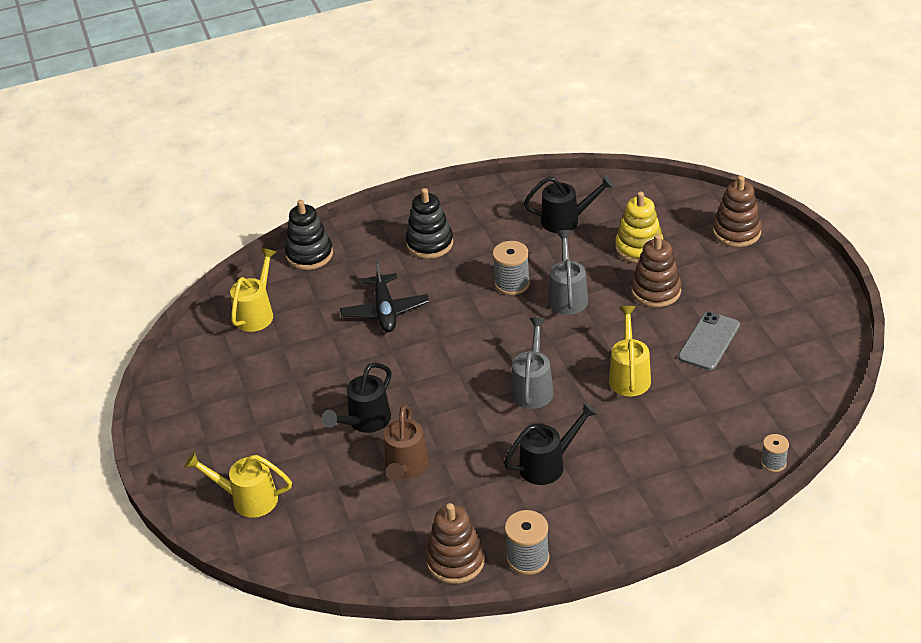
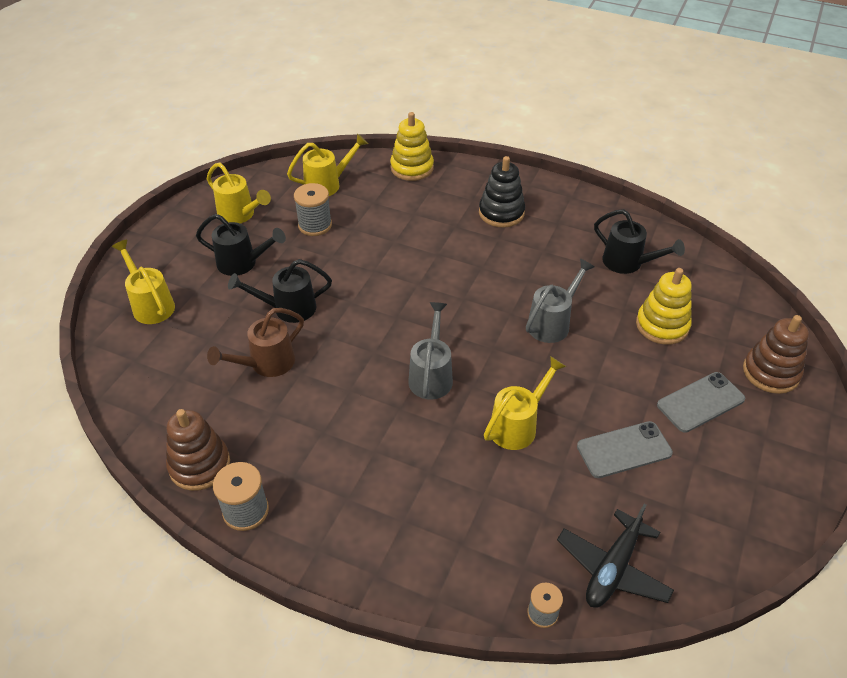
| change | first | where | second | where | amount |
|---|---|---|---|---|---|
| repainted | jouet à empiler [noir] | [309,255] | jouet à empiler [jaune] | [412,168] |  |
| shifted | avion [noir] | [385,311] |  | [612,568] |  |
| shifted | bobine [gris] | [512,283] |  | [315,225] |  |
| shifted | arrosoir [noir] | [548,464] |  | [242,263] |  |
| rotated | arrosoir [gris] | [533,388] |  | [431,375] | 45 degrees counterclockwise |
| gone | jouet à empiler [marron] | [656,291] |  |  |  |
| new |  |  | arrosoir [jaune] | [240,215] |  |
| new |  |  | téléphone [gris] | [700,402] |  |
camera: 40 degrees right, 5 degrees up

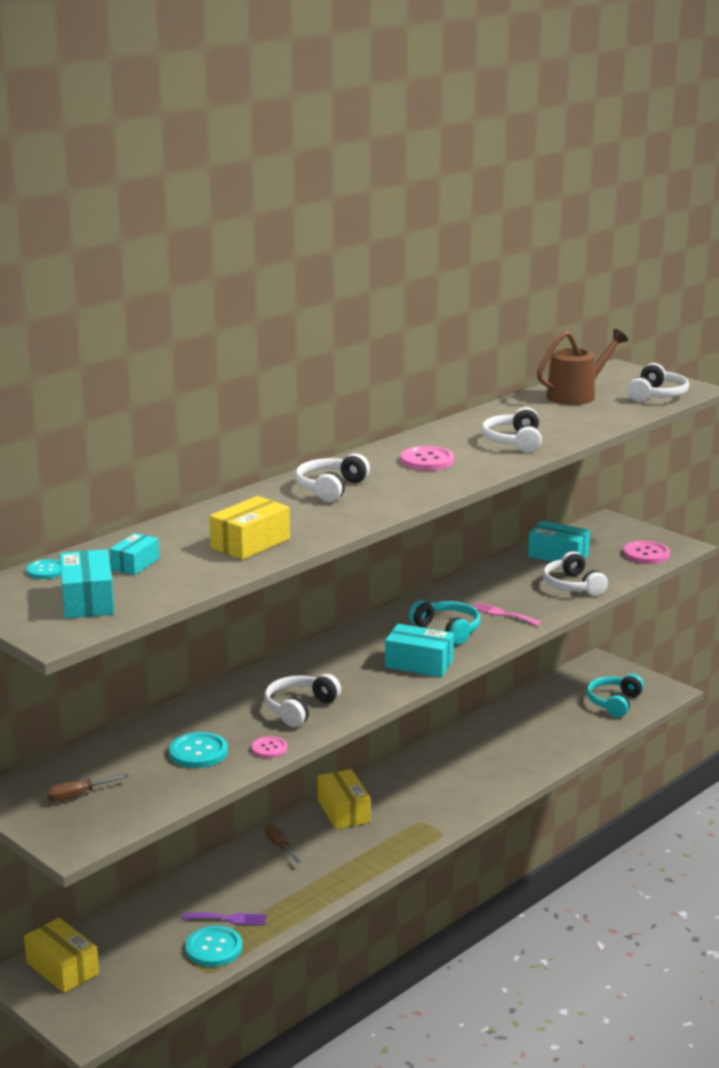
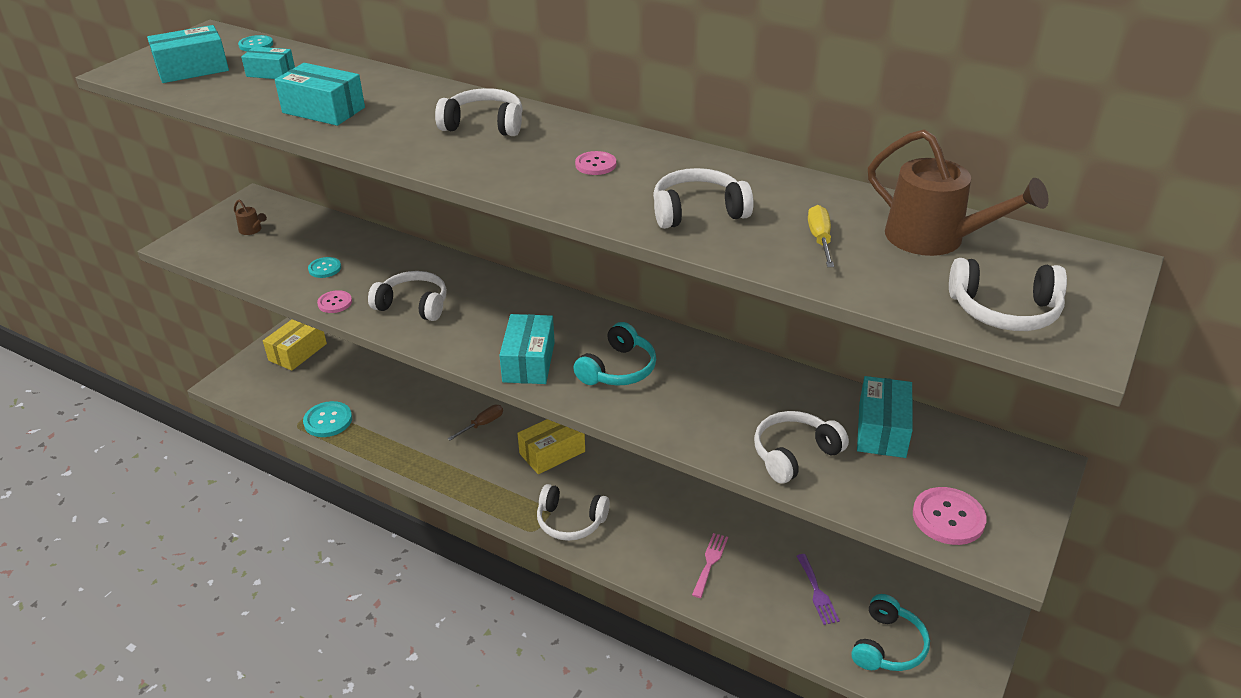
| change | first | where | second | where | amount |
|---|---|---|---|---|---|
| swapped | tournevis [marron] | [78,795] | arrosoir [marron] | [252,230] |  |
| scaled | bouton [turquoise] | [198,752] |  | [325,268] | x0.61 |
| shifted | fourchette [violet] | [228,919] |  | [817,592] |  |
| repainted | boîte [jaune] | [250,543] | boîte [turquoise] | [323,110] |  |
| scaled | bouton [rose] | [427,460] |  | [595,164] | x0.61 |
| shifted | fourchette [rose] | [503,614] |  | [710,562] |  |
| rotated | casque audio [turquoise] | [614,702] |  | [888,645] | 105 degrees clockwise |
| new |  |  | casque audio [blanc] | [570,521] |  |
| new |  |  | tournevis [jaune] | [820,239] |  |
camera: 75 degrees right, 15 degrees up

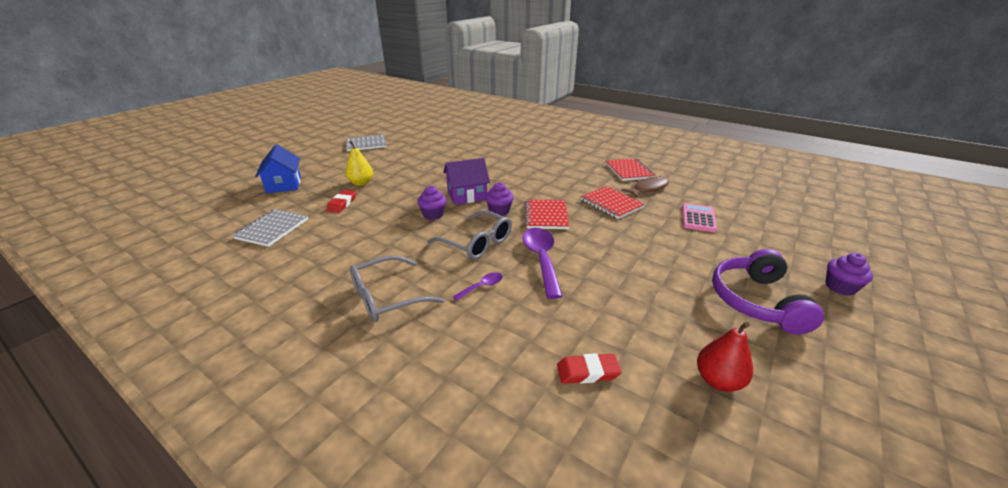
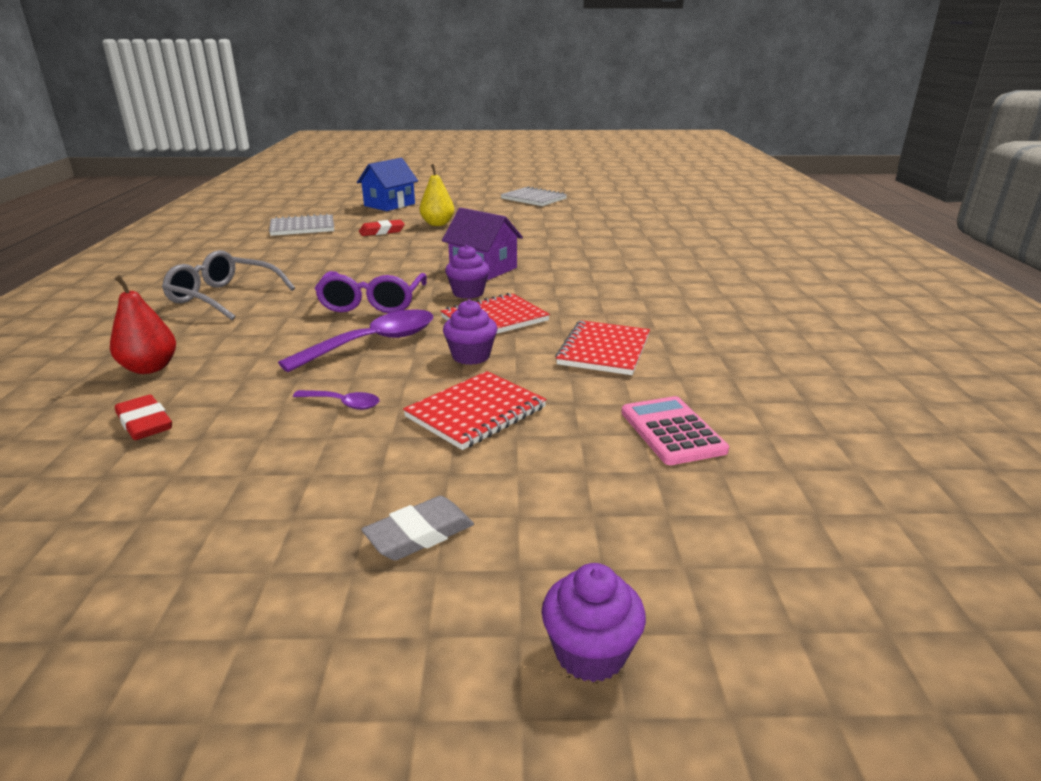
| change | first | where | second | where | amount |
|---|---|---|---|---|---|
| shifted | muffin [violet] | [433,215] |  | [471,356] |  |
| repainted | lunettes [gris] | [477,243] | lunettes [violet] | [372,303] |  |
| shifted | cuillère [violet] | [482,287] |  | [343,404] |  |
| shifted | carnet [rouge] | [629,171] |  | [476,412] |  |
| gone | poisson [marron] | [648,188] |  |  |  |
| rotated | calculatrice [rose] | [698,218] |  | [672,431] | 90 degrees counterclockwise |
| shifted | poire [rouge] | [718,380] |  | [150,368] |  |
| swapped | casque audio [violet] | [756,301] | gomme [gris] | [419,534] |  |
camera: 55 degrees right, 5 degrees down

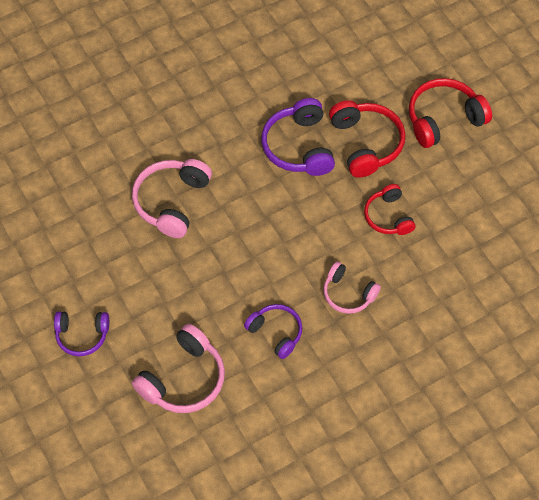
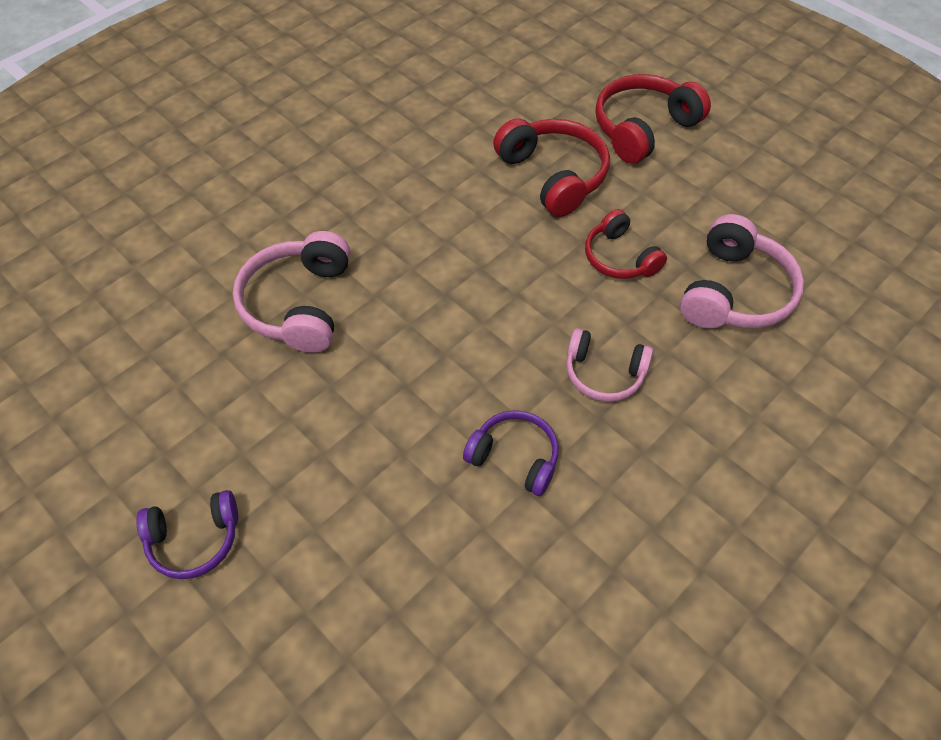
| change | first | where | second | where | amount |
|---|---|---|---|---|---|
| shifted | casque audio [rose] | [183,379] |  | [734,292] |  |
| gone | casque audio [violet] | [299,147] |  |  |  |
camera: 15 degrees left, 5 degrees down

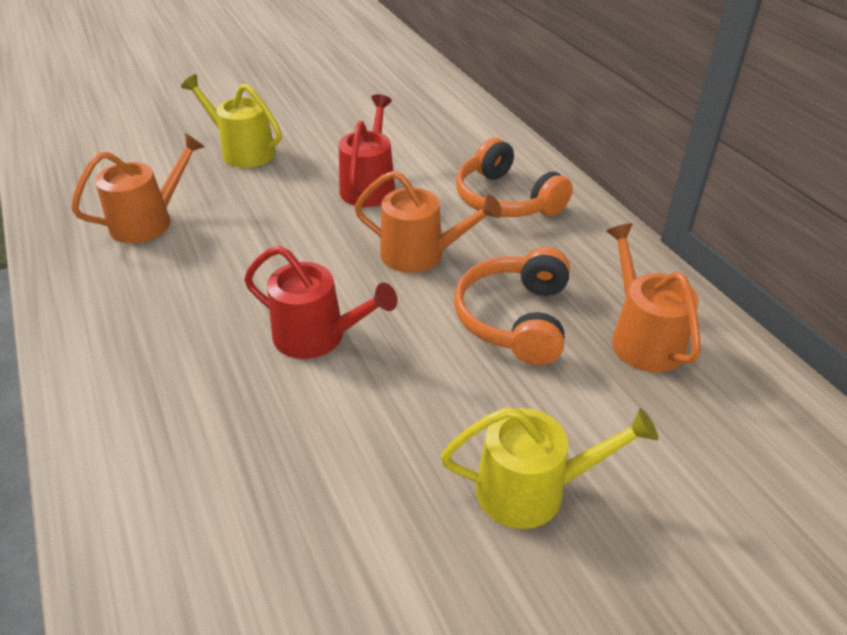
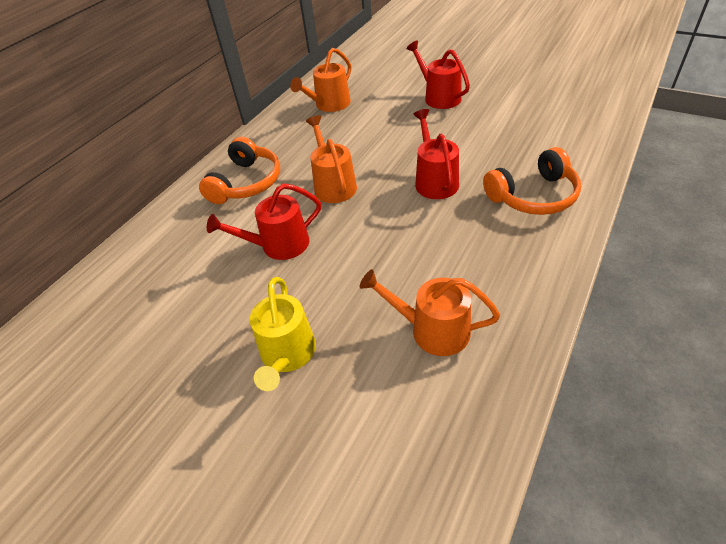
| change | first | where | second | where | amount |
|---|---|---|---|---|---|
| repainted | arrosoir [jaune] | [532,490] | arrosoir [rouge] | [439,97] |  |
| shifted | casque audio [orange] | [514,318] |  | [533,196] |  |
camera: 120 degrees left, 5 degrees up

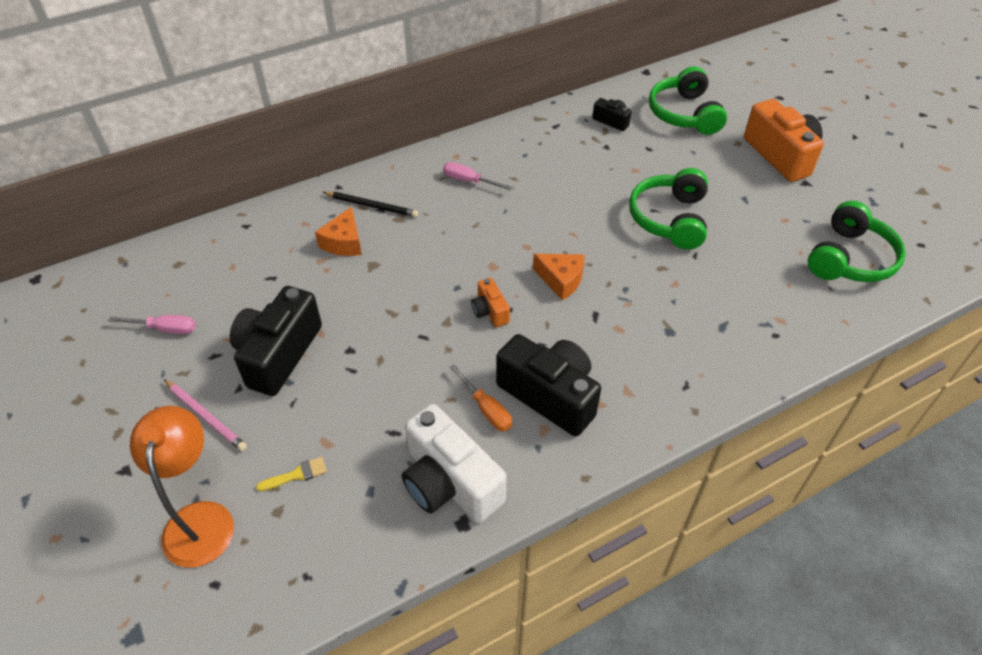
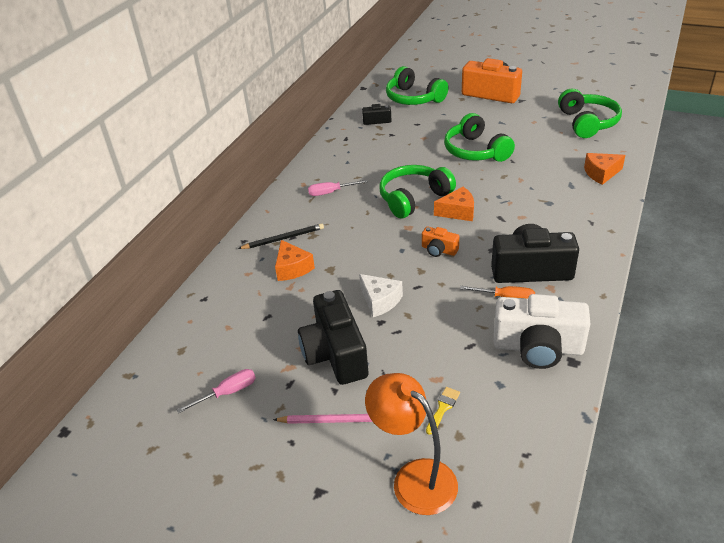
| change | first | where | second | where | amount |
|---|---|---|---|---|---|
| new |  |  | fromage [blanc] | [380,301] |  |
| new |  |  | casque audio [vert] | [413,198] |  |
| new |  |  | fromage [orange] | [601,173] |  |
camera: 35 degrees left, 10 degrees down

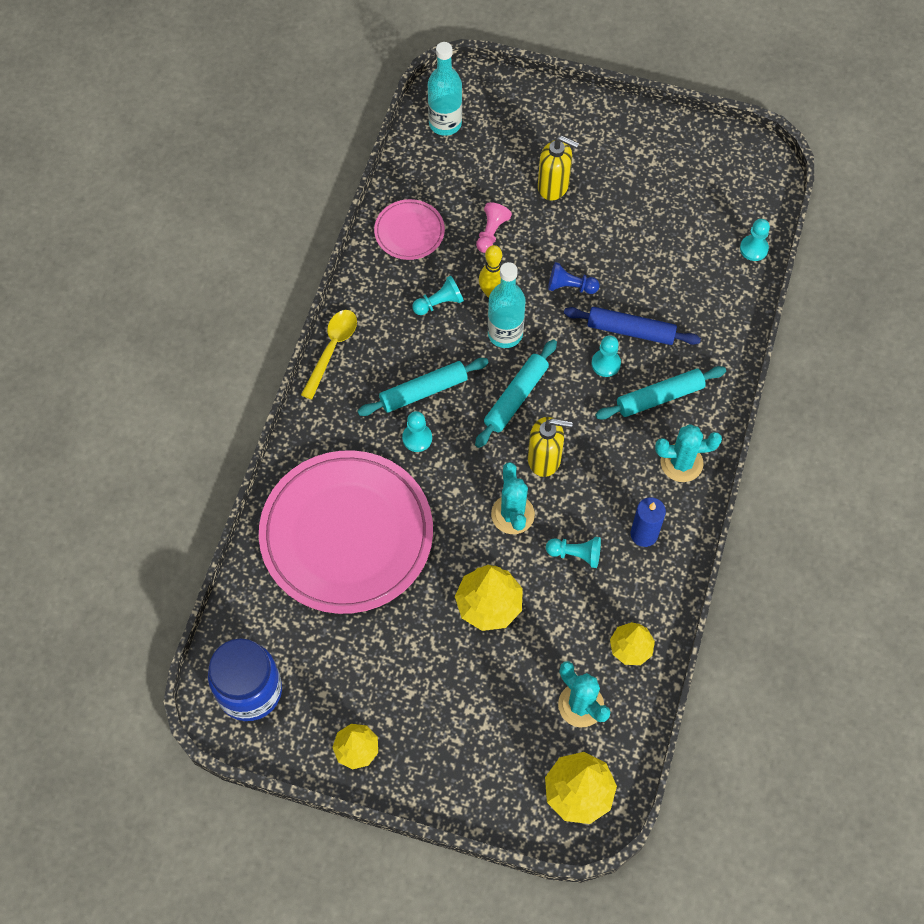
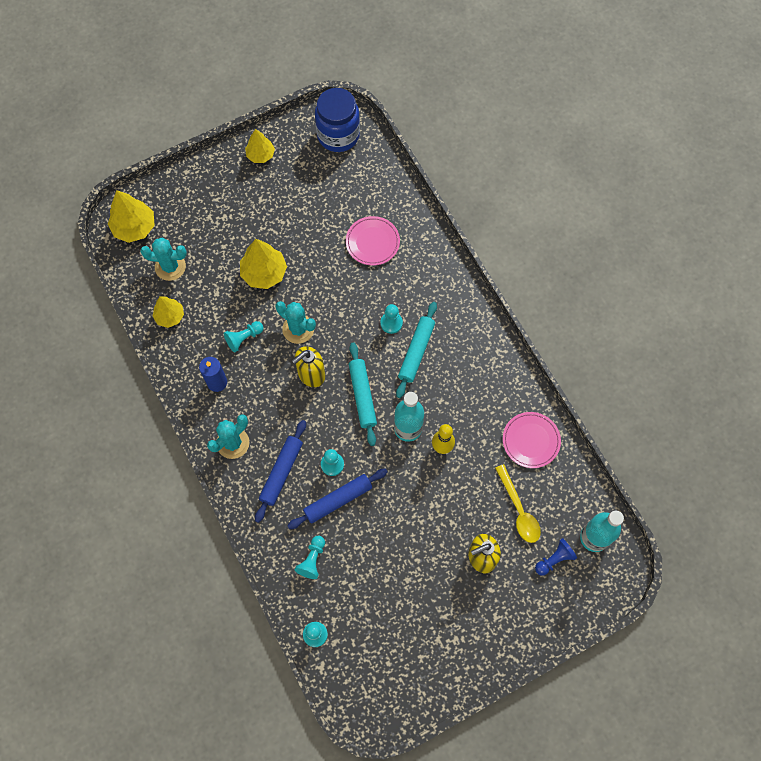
| change | first | where | second | where | amount |
|---|---|---|---|---|---|
| scaled | assiette [rose] | [346,534] |  | [372,242] | x0.45 |
| shifted | cuillère [jaune] | [332,349] |  | [518,510] |  |
| shifted | pion [turquoise] | [439,303] |  | [312,560] |  |
| gone | pion [rose] | [491,233] |  |  |  |
| shifted | pion [bleu] | [570,286] |  | [554,559] |  |
| repainted | rouleau à pâtisserie [turquoise] | [659,397] | rouleau à pâtisserie [bleu] | [281,472] |  |
camera: 135 degrees right, 5 degrees up

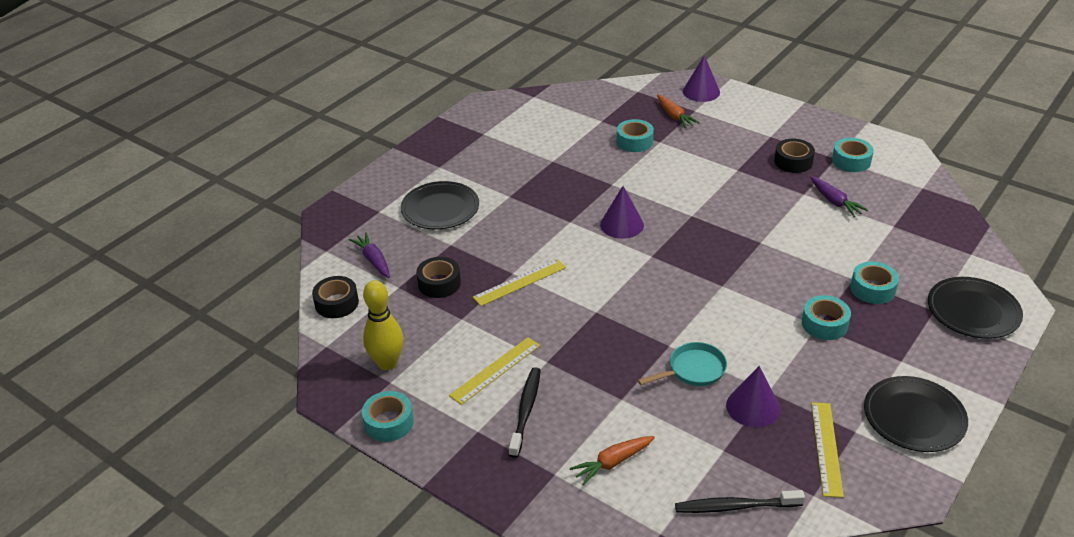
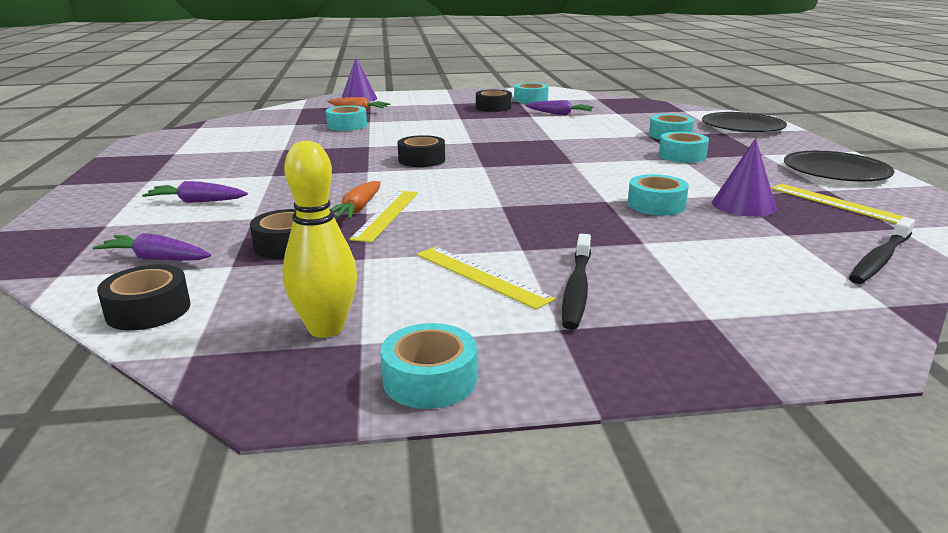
| change | first | where | second | where | amount |
|---|---|---|---|---|---|
| swapped | assiette [noir] | [440,209] | carotte [violet] | [196,201] |  |
| rotated | règle [jaune] | [495,370] |  | [481,276] | 45 degrees counterclockwise |
| rotated | brosse à dents [noir] | [526,411] |  | [577,289] | 135 degrees counterclockwise |
| shifted | carotte [orange] | [612,463] |  | [357,209] |  |
| swapped | cône [violet] | [622,224] | ruban adhésif [noir] | [421,160] |  |
| swapped | poêle [turquoise] | [693,370] | ruban adhésif [turquoise] | [656,205] |  |
camera: 45 degrees left, 15 degrees down

